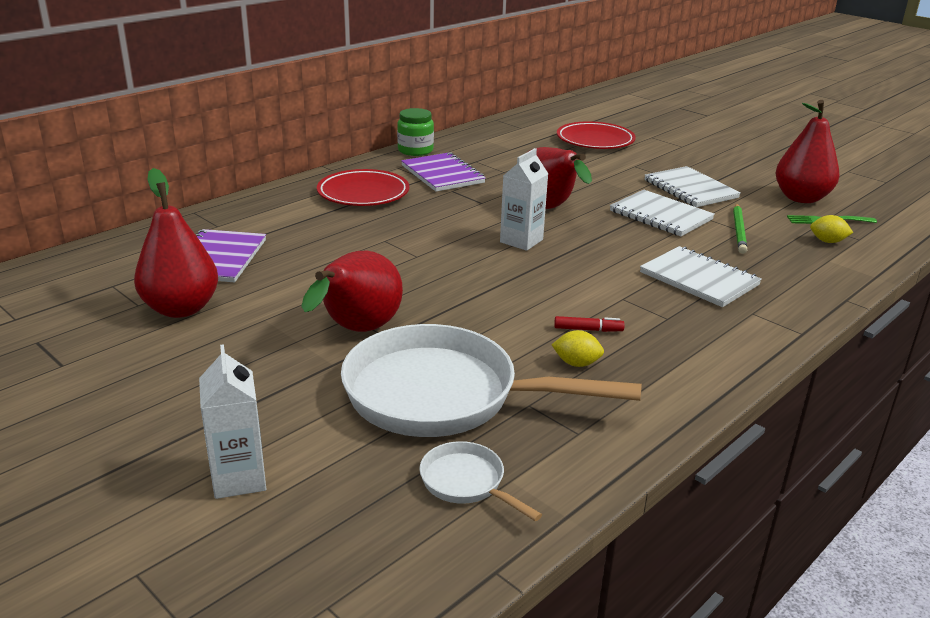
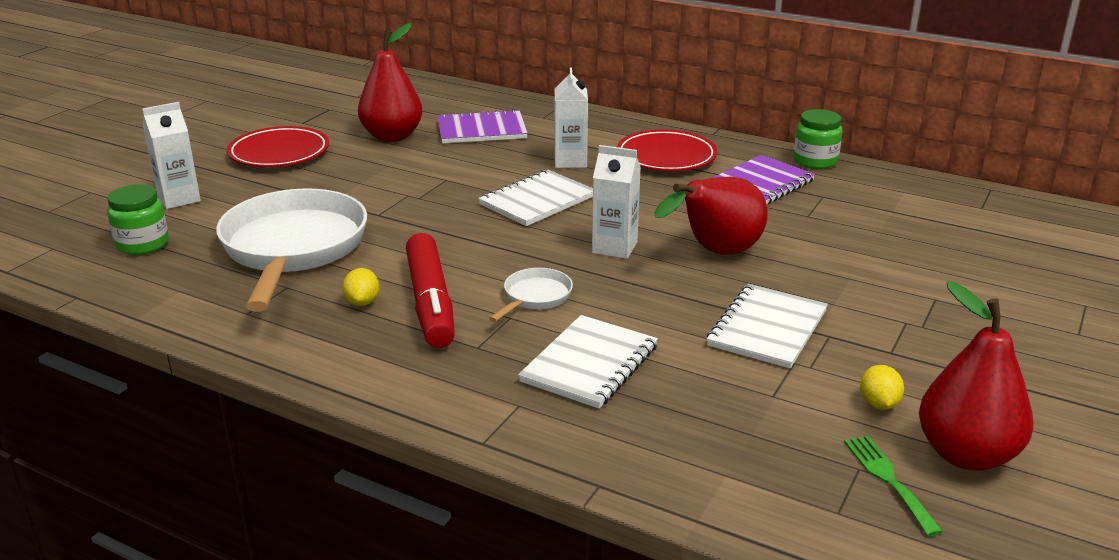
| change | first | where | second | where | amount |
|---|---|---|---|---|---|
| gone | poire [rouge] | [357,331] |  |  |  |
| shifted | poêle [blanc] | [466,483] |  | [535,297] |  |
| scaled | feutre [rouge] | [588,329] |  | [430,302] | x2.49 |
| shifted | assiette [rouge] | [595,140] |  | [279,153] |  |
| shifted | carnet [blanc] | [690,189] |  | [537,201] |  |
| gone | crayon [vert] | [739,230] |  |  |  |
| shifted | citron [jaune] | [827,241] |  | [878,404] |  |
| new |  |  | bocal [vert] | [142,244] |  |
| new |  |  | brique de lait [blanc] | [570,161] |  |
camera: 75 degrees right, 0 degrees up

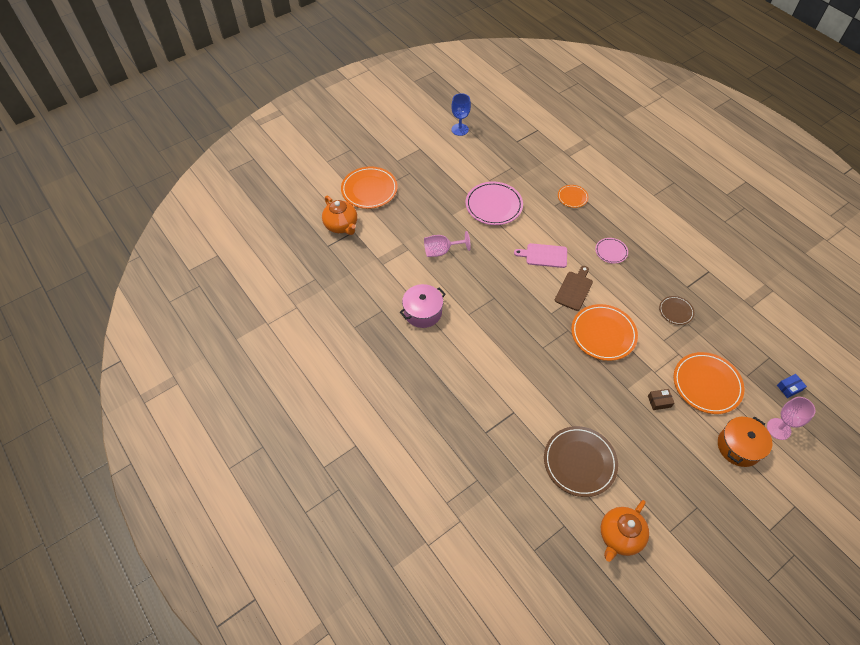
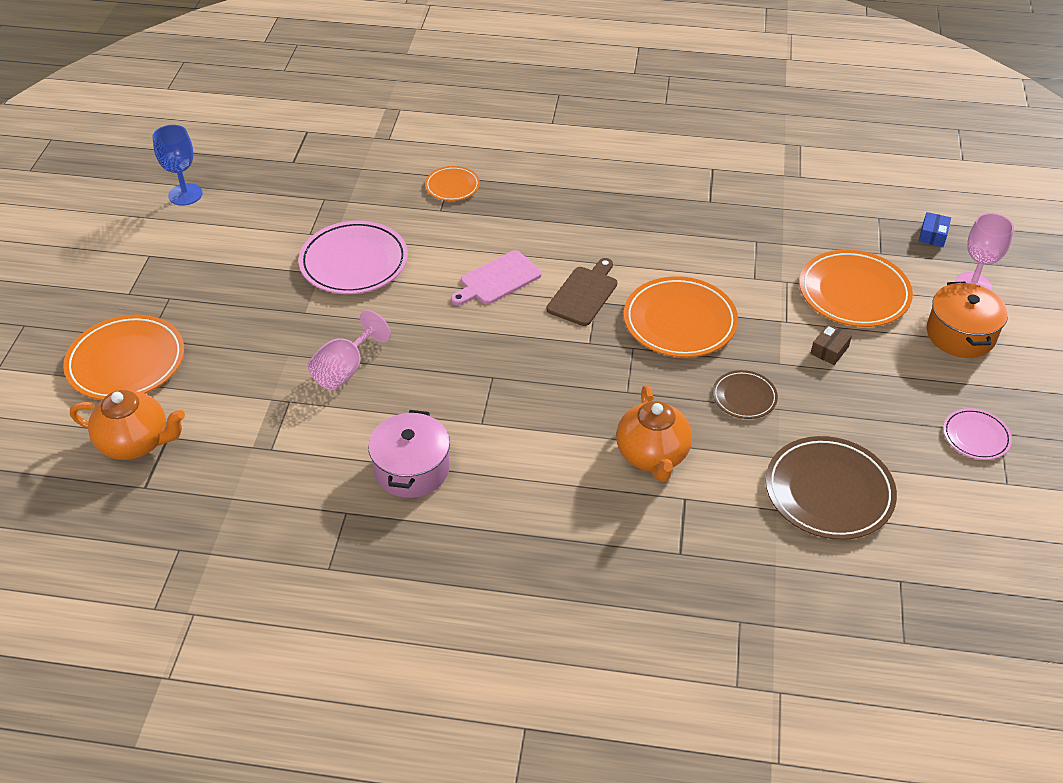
| change | first | where | second | where | amount |
|---|---|---|---|---|---|
| rotated | planche à découper [marron] | [574,289] |  | [584,294] | 45 degrees clockwise |
| shifted | assiette [rose] | [611,251] |  | [976,436] |  |
| shifted | théière [orange] | [619,536] |  | [652,456] |  |
| shifted | assiette [marron] | [676,311] |  | [744,397] |  |
camera: 45 degrees left, 10 degrees down

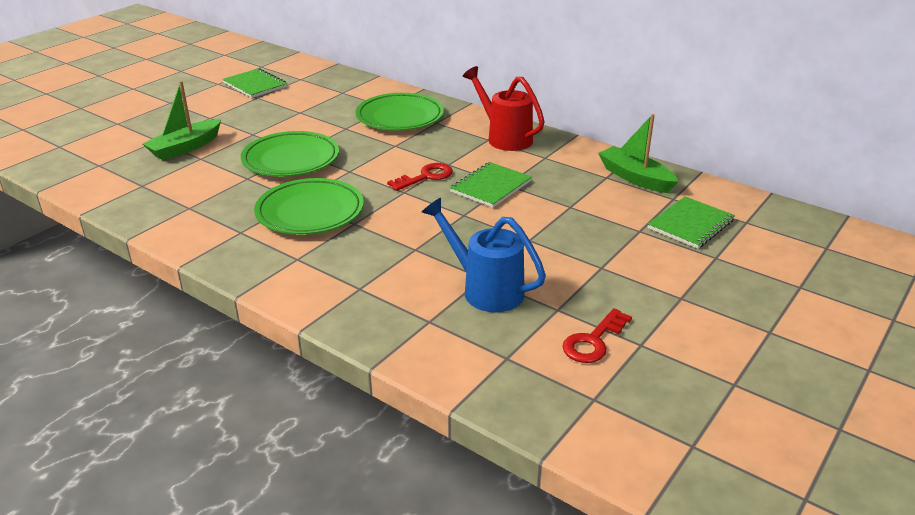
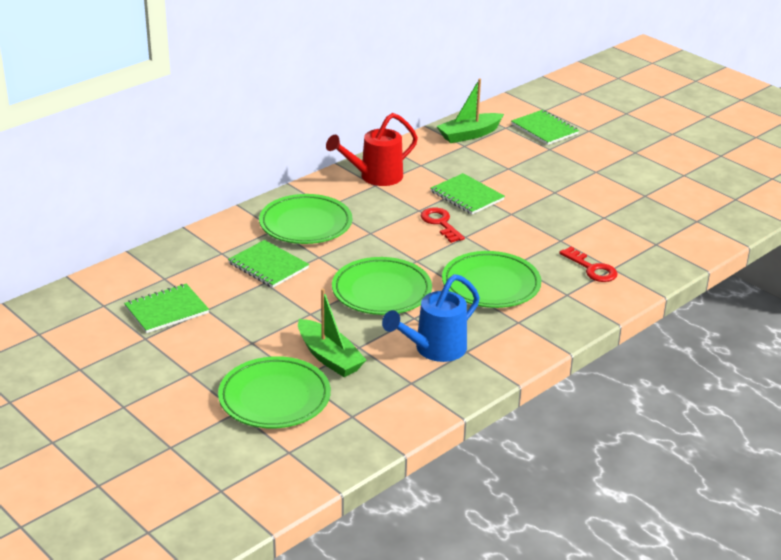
| change | first | where | second | where | amount |
|---|---|---|---|---|---|
| shifted | arrosoir [bleu] | [486,290] |  | [435,349] |  |
| shifted | clé [rouge] | [593,341] |  | [592,268] |  |
| new |  |  | assiette [vert] | [274,398] |  |
| new |  |  | carnet [vert] | [268,266] |  |
camera: 80 degrees left, 0 degrees up

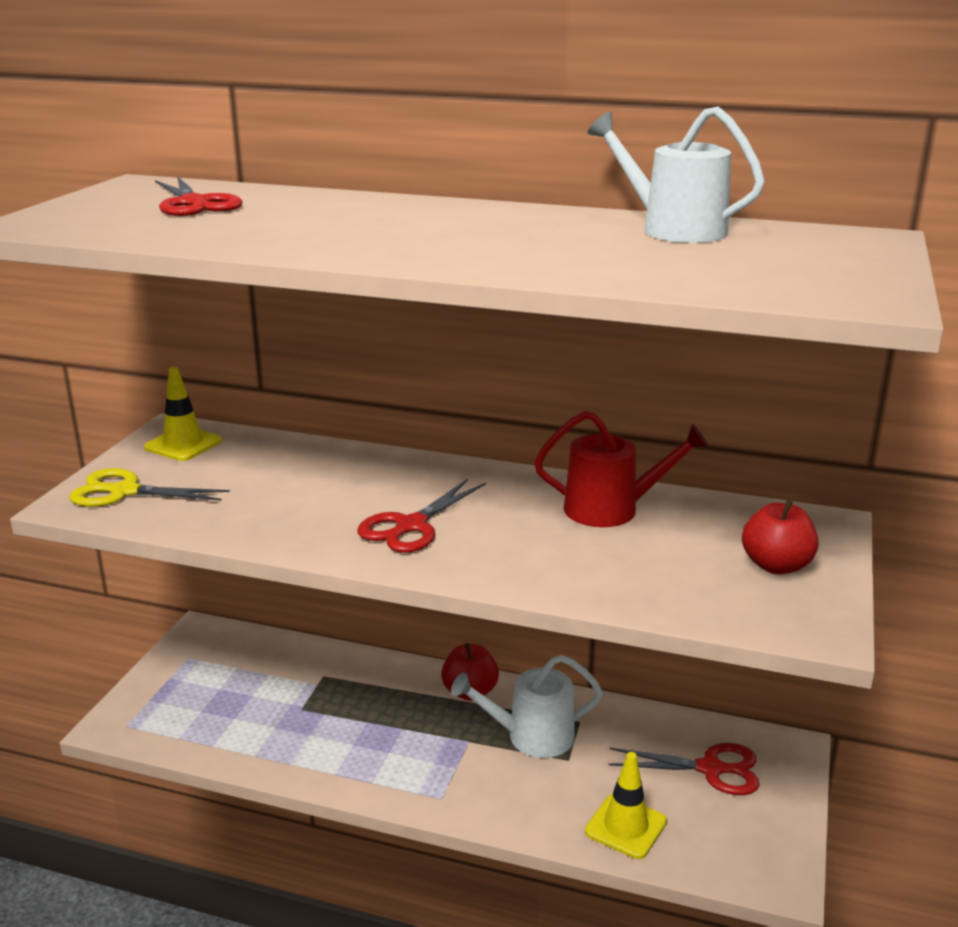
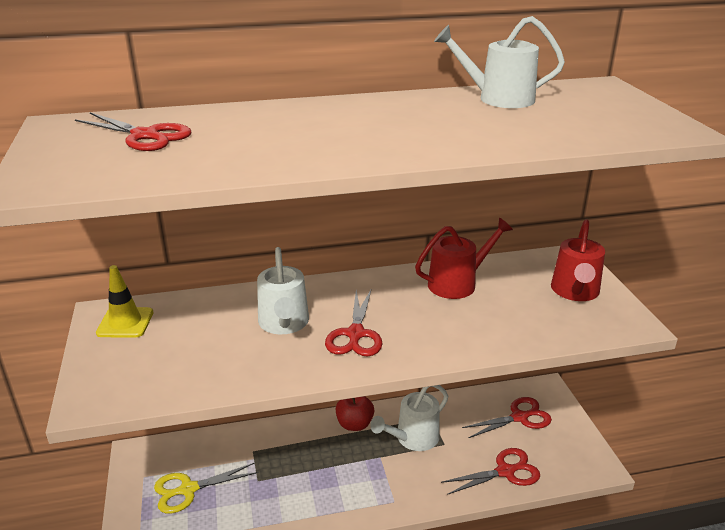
| change | first | where | second | where | amount |
|---|---|---|---|---|---|
| shifted | ciseaux [jaune] | [124,492] |  | [188,489] |  |
| swapped | cône de chantier [jaune] | [625,826] | ciseaux [rouge] | [505,471] |  |
| swapped | pomme [rouge] | [776,566] | arrosoir [rouge] | [575,291] |  |
| new |  |  | arrosoir [blanc] | [284,323] |  |
camera: 30 degrees left, 5 degrees up

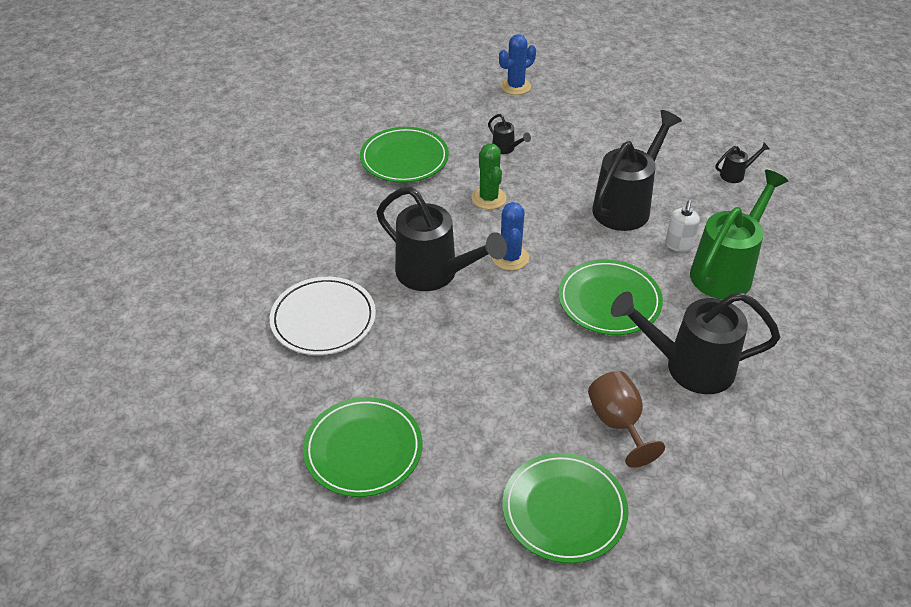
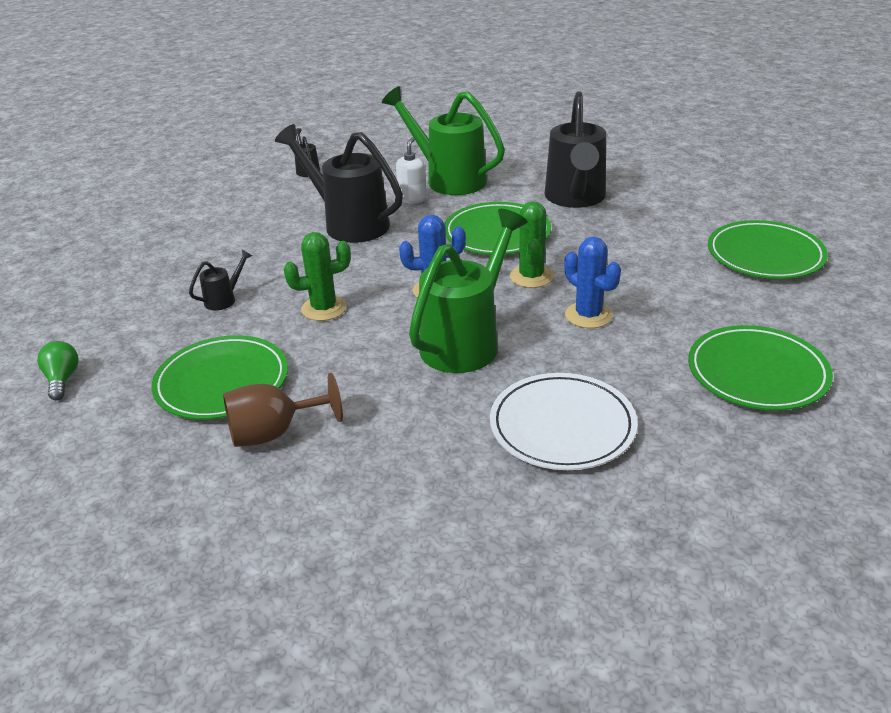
| change | first | where | second | where | amount |
|---|---|---|---|---|---|
| repainted | arrosoir [noir] | [434,274] | arrosoir [vert] | [466,341] |  |
| shifted | cactus [bleu] | [515,86] |  | [588,315] |  |
| shifted | verre à pied [marron] | [618,423] |  | [274,433] |  |
| rotated | distributeur de savon [blanc] | [679,245] |  | [412,199] | 90 degrees counterclockwise |
| new |  |  | ampoule [vert] | [62,380] |  |
| new |  |  | cactus [vert] | [531,277] |  |
camera: 90 degrees left, 10 degrees down

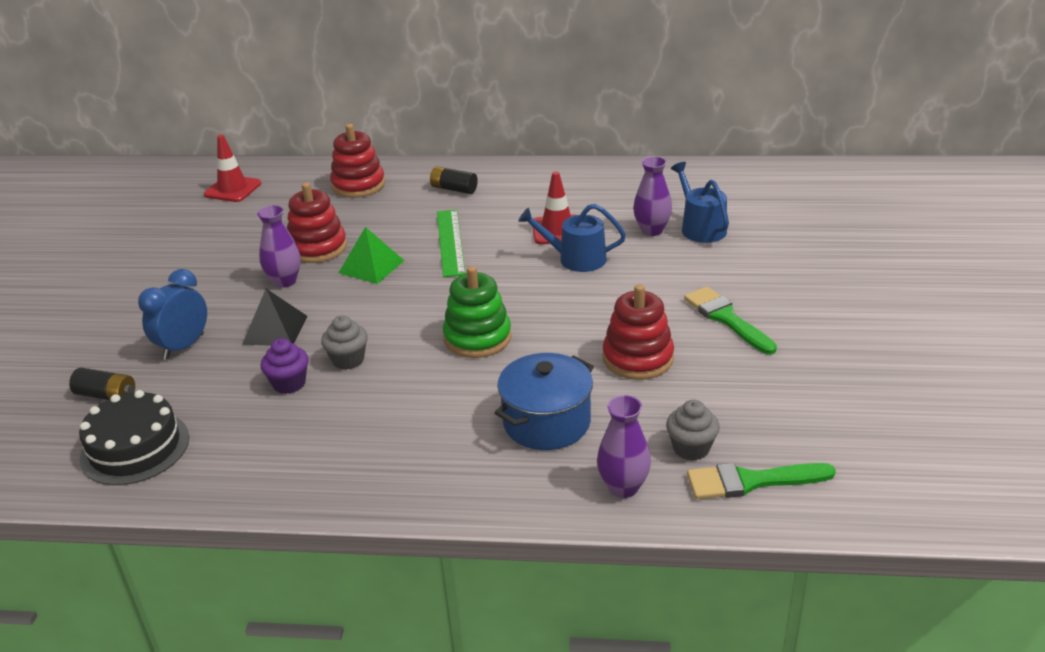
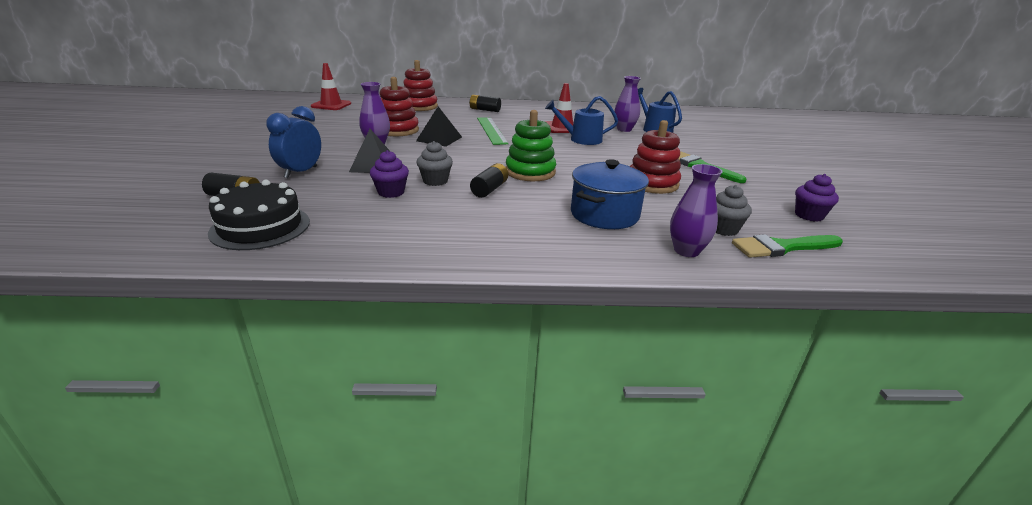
| change | first | where | second | where | amount |
|---|---|---|---|---|---|
| repainted | pyramide [vert] | [371,266] | pyramide [noir] | [439,139] |  |
| new |  |  | pile [noir] | [489,189] |  |
| new |  |  | muffin [violet] | [809,215] |  |
camera: 10 degrees left, 5 degrees down

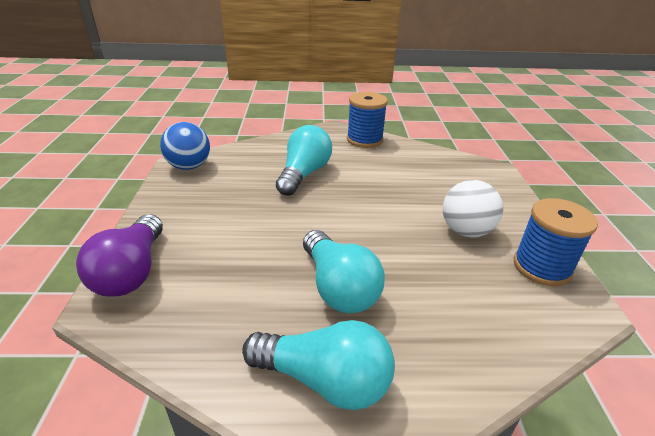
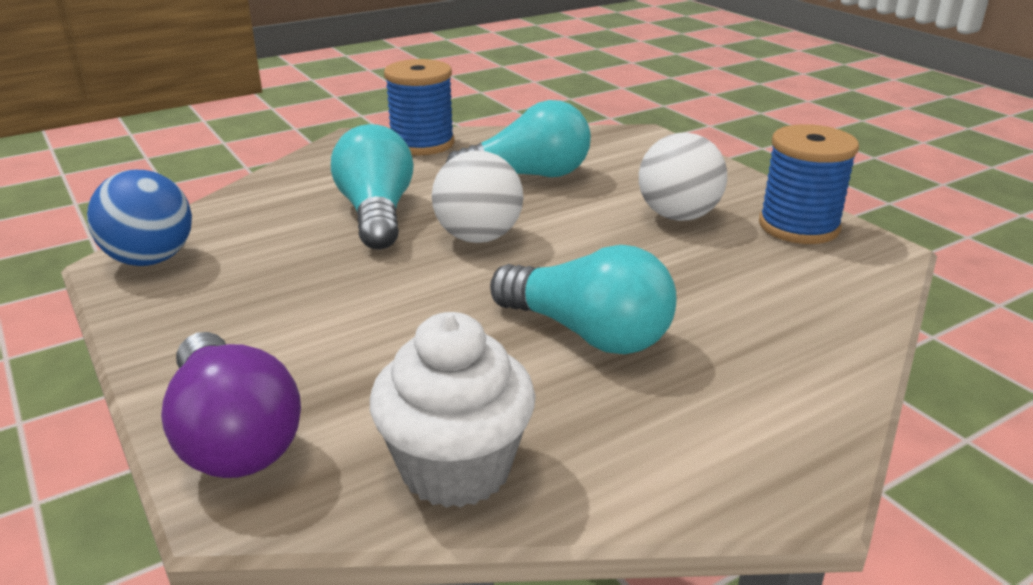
| change | first | where | second | where | amount |
|---|---|---|---|---|---|
| shifted | ampoule [turquoise] | [324,380] |  | [528,176] |  |
| new |  |  | muffin [blanc] | [456,469] |  |
| new |  |  | balle [blanc] | [478,237] |  |
camera: 30 degrees left, 5 degrees down

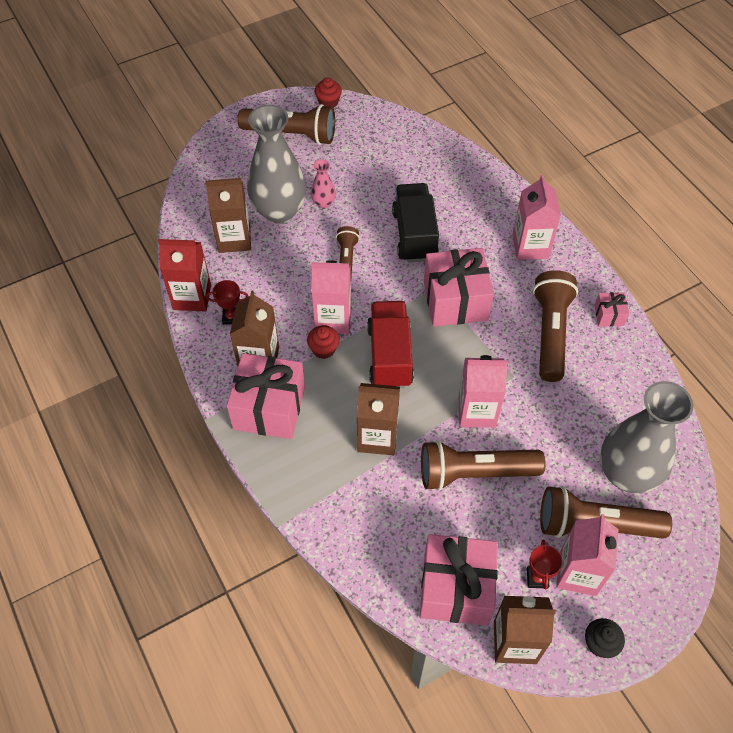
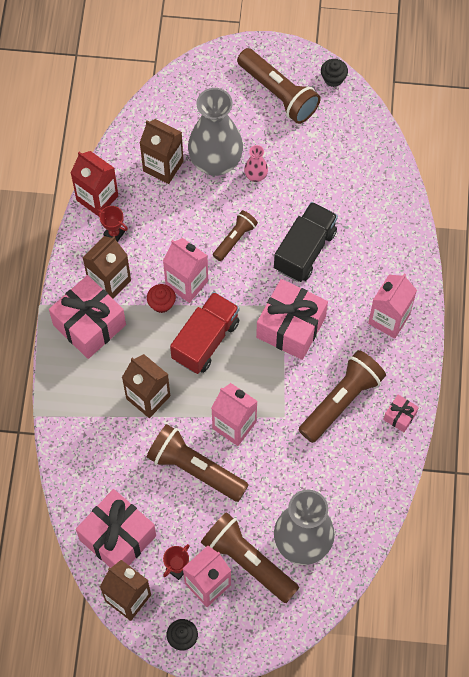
| change | first | where | second | where | amount |
|---|---|---|---|---|---|
| repainted | muffin [rouge] | [328,102] | muffin [noir] | [333,78] |  |
camera: 35 degrees right, 10 degrees up

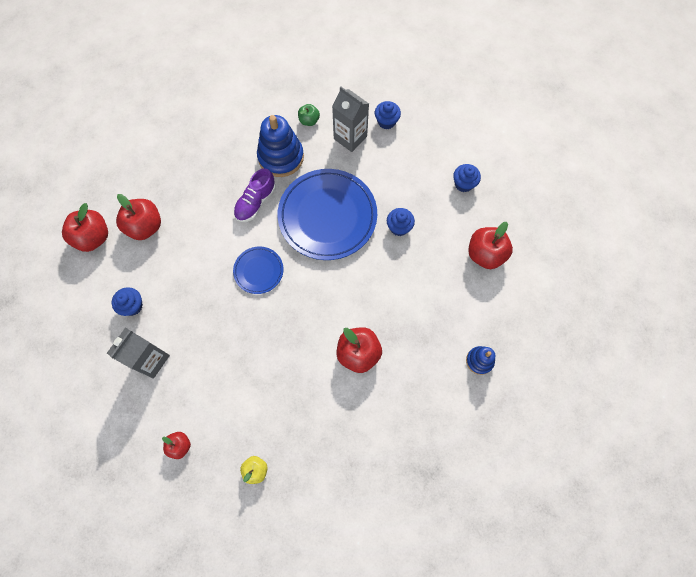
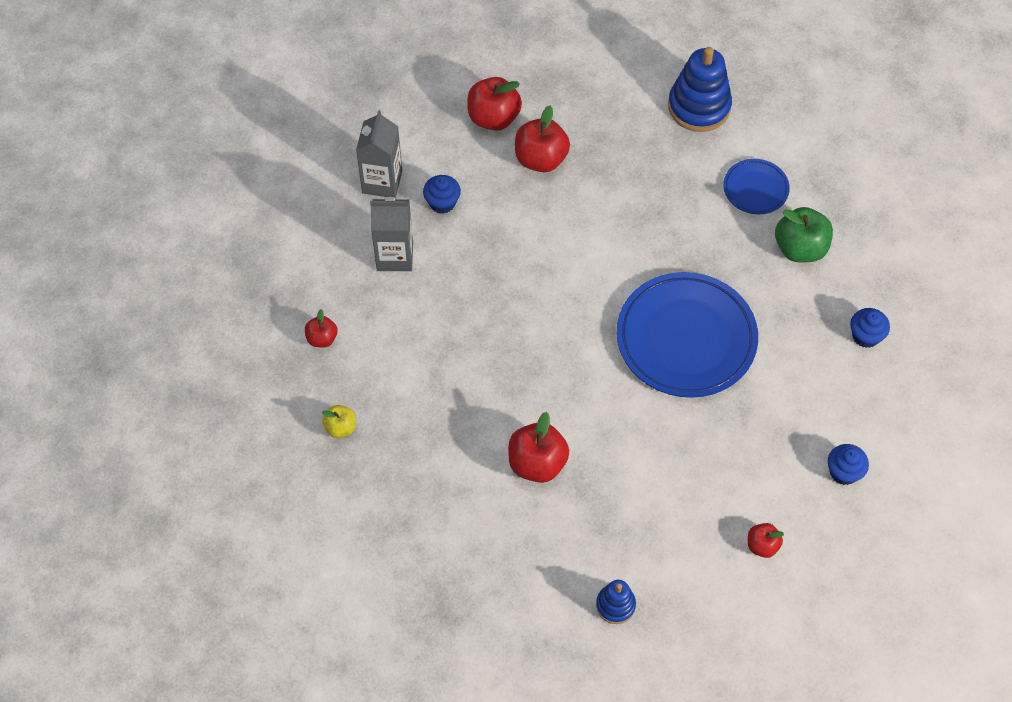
| change | first | where | second | where | amount |
|---|---|---|---|---|---|
| gone | chaussure [violet] | [255,202] |  |  |  |
| shifted | assiette [bleu] | [258,271] |  | [755,189] |  |
| shifted | jouet à empiler [bleu] | [281,157] |  | [699,106] |  |
| scaled | pomme [vert] | [309,120] |  | [800,248] | x1.78 |
| shifted | brique de lait [gris] | [350,137] |  | [382,182] |  |
| gone | muffin [bleu] | [399,227] |  |  |  |
| scaled | pomme [rouge] | [485,254] |  | [762,545] | x0.56 |
camera: 60 degrees right, 10 degrees down

